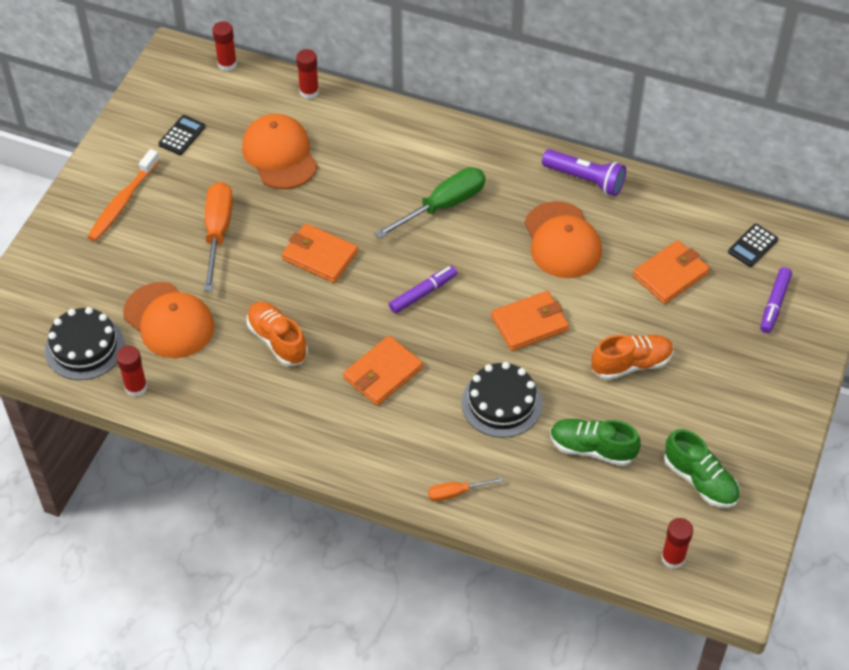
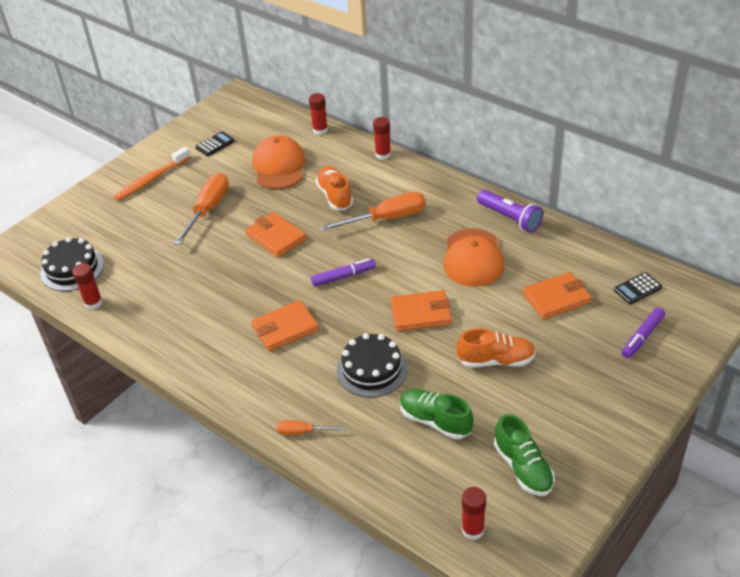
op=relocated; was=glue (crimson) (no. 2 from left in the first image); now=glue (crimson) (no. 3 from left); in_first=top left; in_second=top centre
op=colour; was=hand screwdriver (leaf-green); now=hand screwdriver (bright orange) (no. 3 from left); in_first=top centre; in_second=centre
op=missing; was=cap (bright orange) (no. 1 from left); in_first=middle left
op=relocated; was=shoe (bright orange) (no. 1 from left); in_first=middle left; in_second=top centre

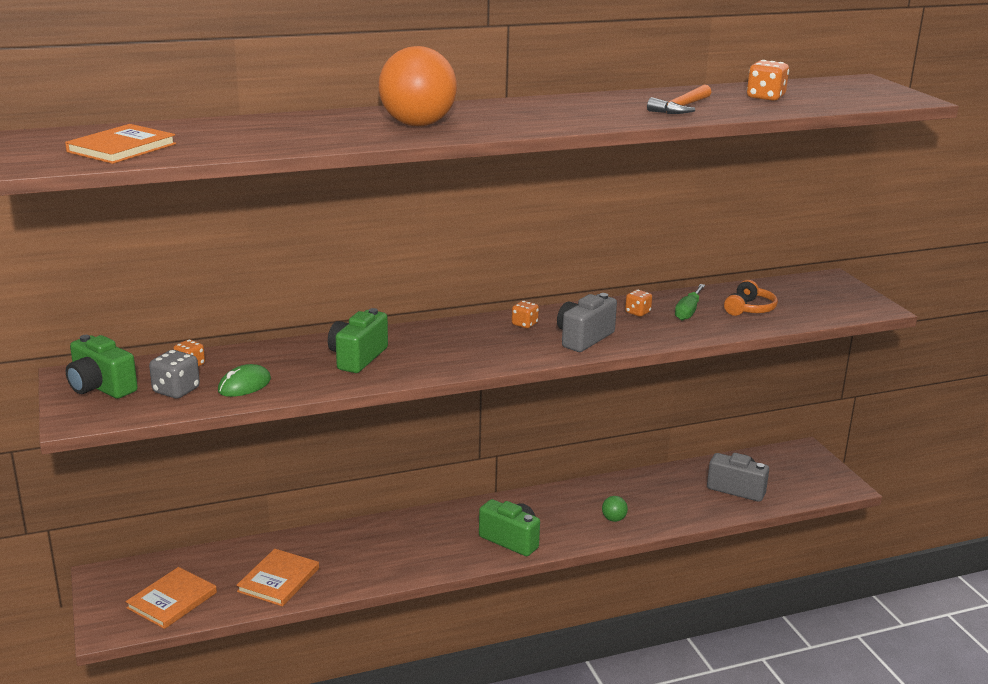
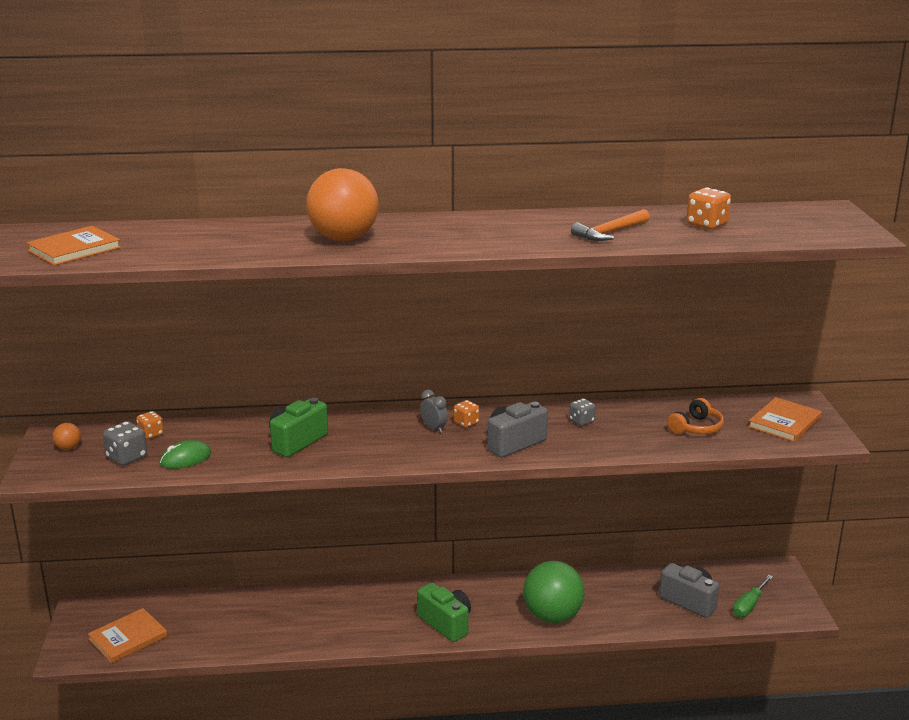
op=relocated; was=hand screwdriver (leaf-green); in_first=middle right; in_second=bottom right
op=colour; was=game die (bright orange) (no. 3 from left); now=game die (gray) (no. 2 from left); in_first=centre; in_second=centre
op=exchanged; was=camera (leaf-green) (no. 1 from left); now=play ball (bright orange) (no. 1 from left); in_first=middle left; in_second=middle left
op=size; was=play ball (leaf-green); in_first=bottom centre; in_second=bottom centre; ratio=2.44
op=relocated; was=hardcover (bright orange) (no. 3 from left); in_first=bottom left; in_second=middle right
op=appeared; now=bedside clock (gray); in_second=centre

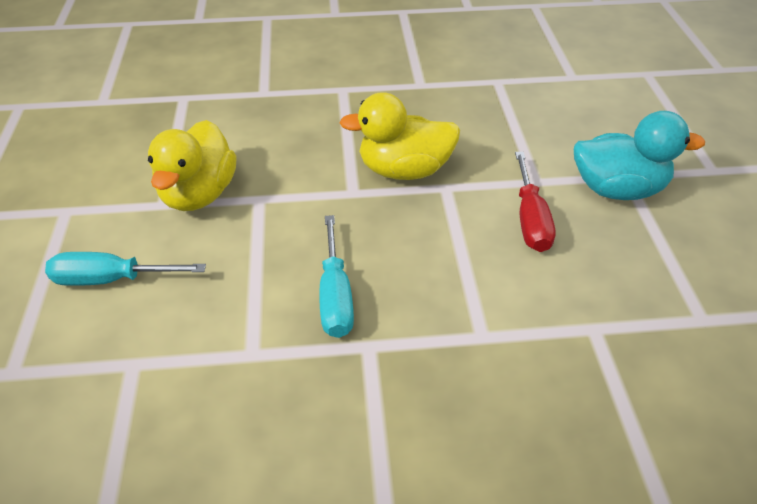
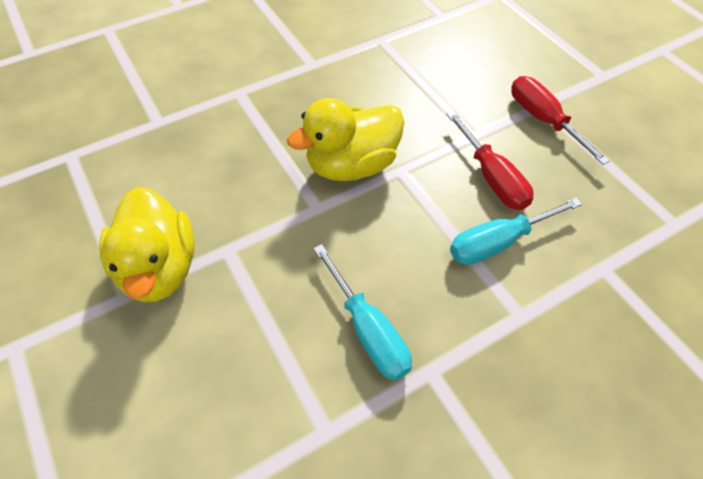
op=exchanged; was=duck (aqua); now=hand screwdriver (crimson) (no. 2 from left); in_first=top right; in_second=top right
op=relocated; was=hand screwdriver (aqua) (no. 1 from left in the first image); now=hand screwdriver (aqua) (no. 2 from left); in_first=middle left; in_second=middle right

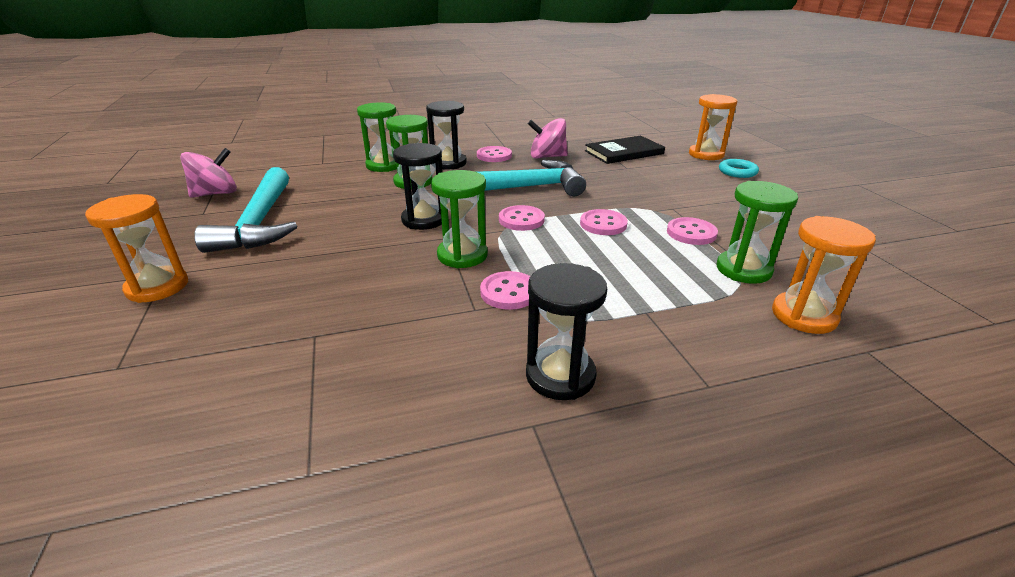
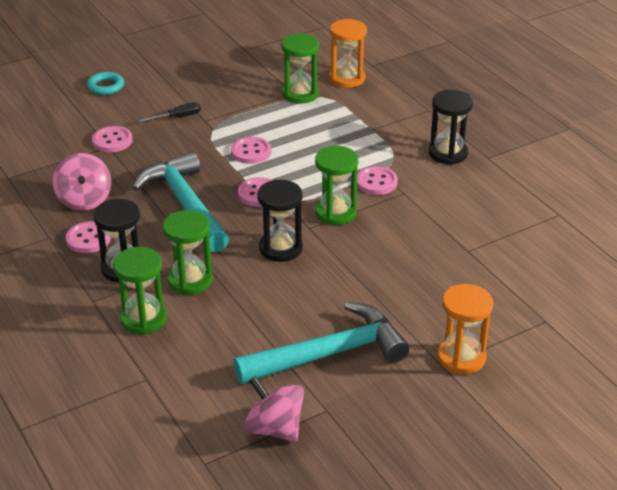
op=missing; was=hourglass (bright orange) (no. 2 from left); in_first=top right
op=missing; was=hardcover (jet-black); in_first=top centre
op=relocated; was=sewing button (pink) (no. 5 from left in the first image); now=sewing button (pink) (no. 2 from left); in_first=middle right; in_second=top left
op=appeared; now=hand screwdriver (jet-black); in_second=top left

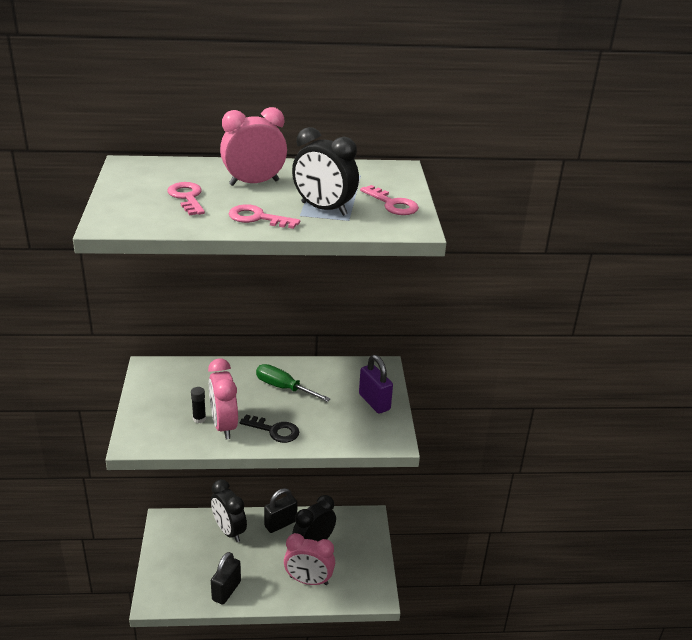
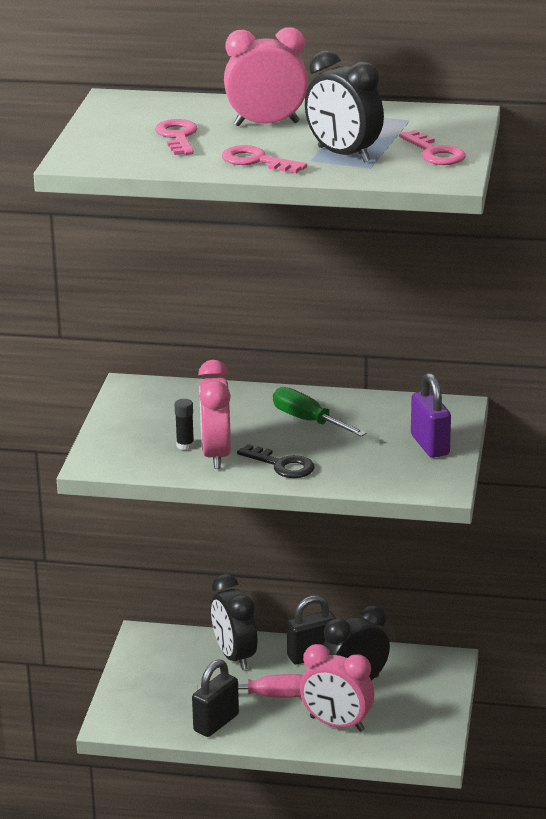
op=appeared; now=hand screwdriver (pink); in_second=bottom centre

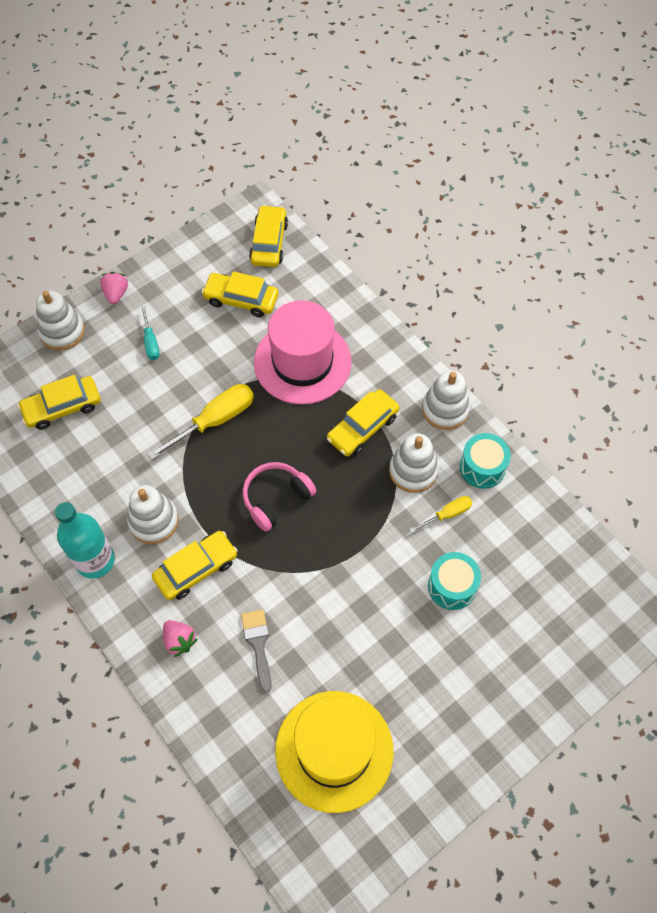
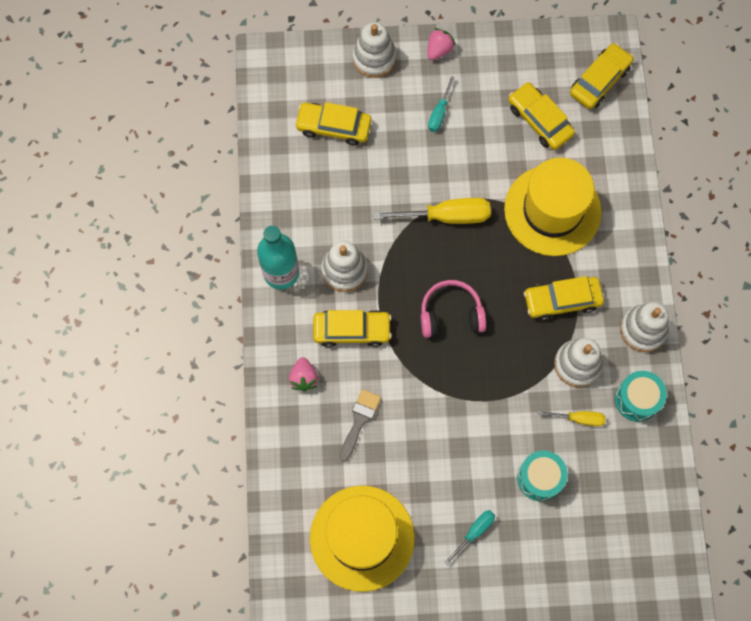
op=colour; was=top hat (pink); now=top hat (yellow) (no. 2 from left); in_first=centre; in_second=middle right
op=appeared; now=hand screwdriver (aqua) (no. 2 from left); in_second=bottom centre

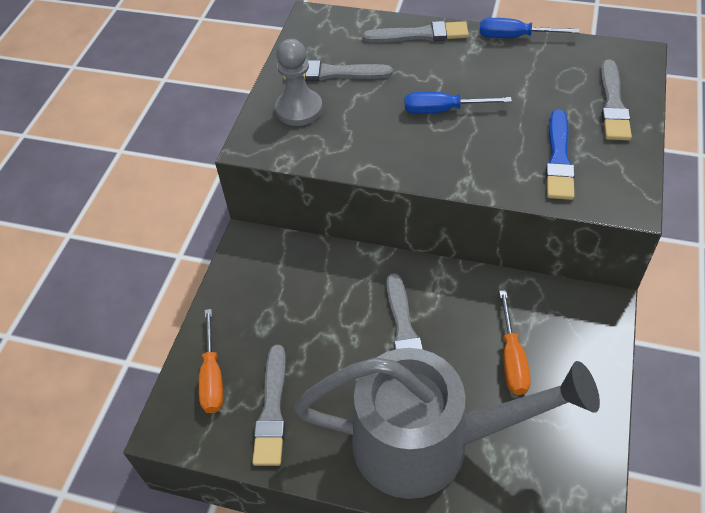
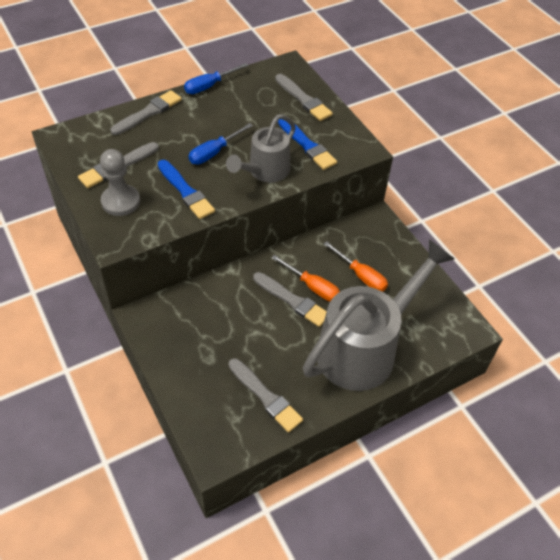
op=relocated; was=hand screwdriver (bright orange) (no. 1 from left); in_first=bottom left; in_second=centre
op=appeared; now=sprinkling can (gray) (no. 1 from left); in_second=top centre
op=appeared; now=paint brush (royal blue) (no. 1 from left); in_second=middle left

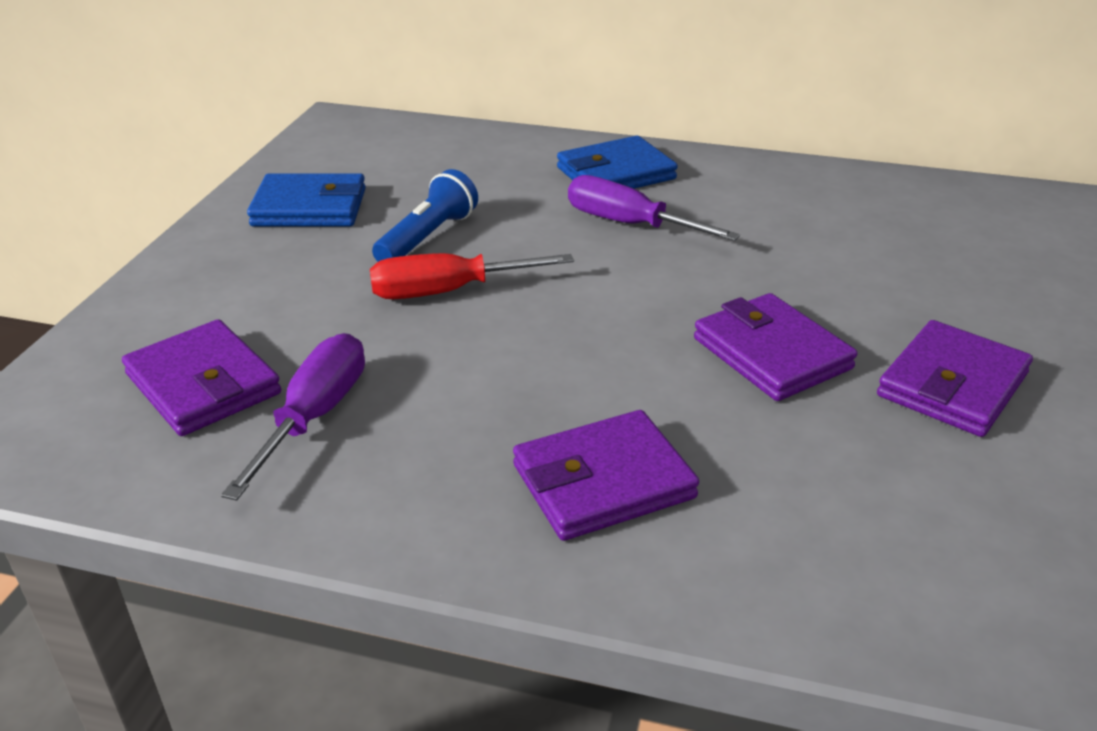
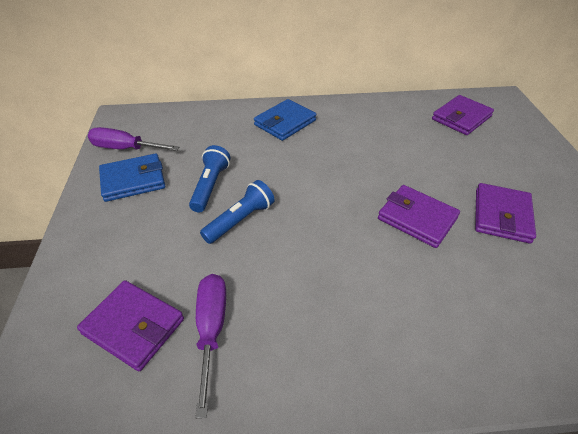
op=relocated; was=hand screwdriver (royal purple) (no. 2 from left in the first image); now=hand screwdriver (royal purple) (no. 1 from left); in_first=top centre; in_second=top left
op=exchanged; was=hand screwdriver (crimson); now=torch (royal blue) (no. 2 from left); in_first=centre; in_second=centre
op=relocated; was=billfold (royal purple) (no. 2 from left in the first image); now=billfold (royal purple) (no. 3 from left); in_first=centre; in_second=top right

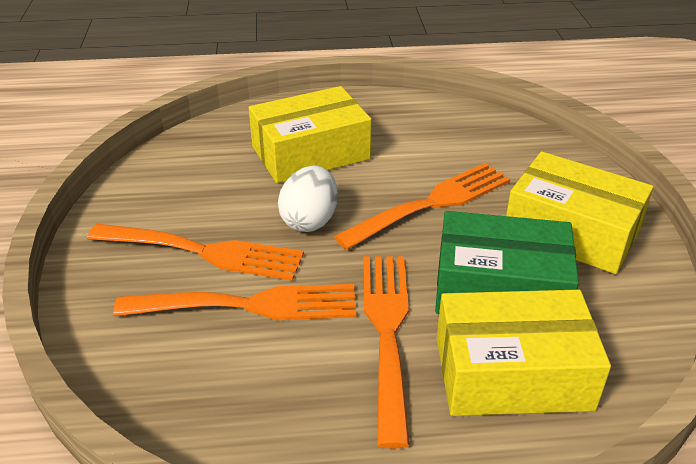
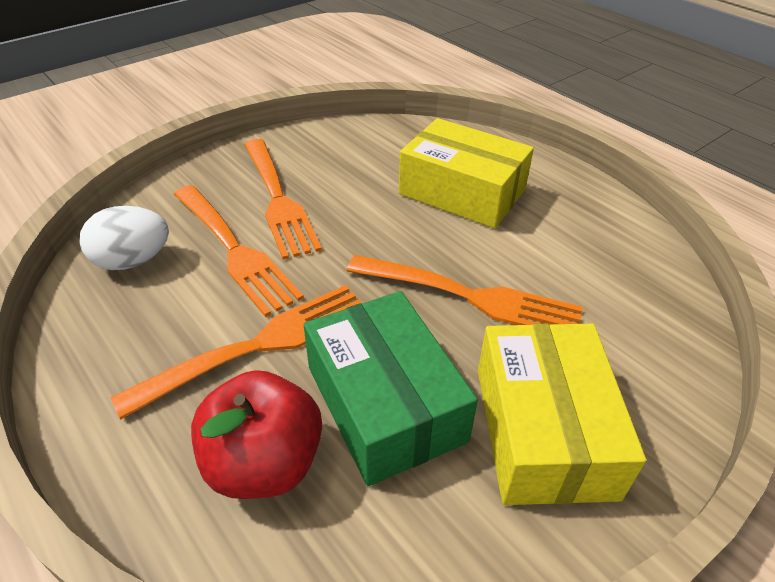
op=relocated; was=egg shape (snow-white); in_first=centre; in_second=middle left
op=exchanged; was=package (yellow) (no. 2 from left); now=toy apple (crimson); in_first=bottom right; in_second=bottom left

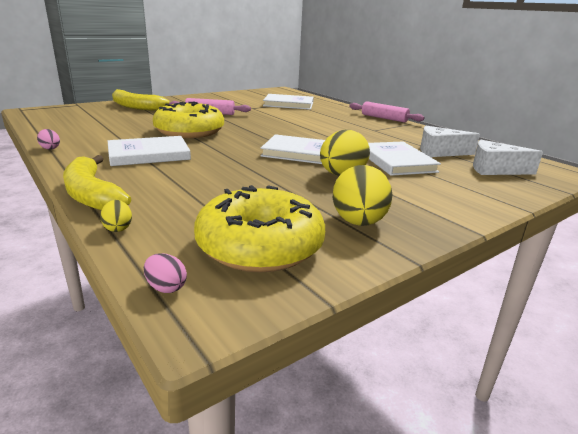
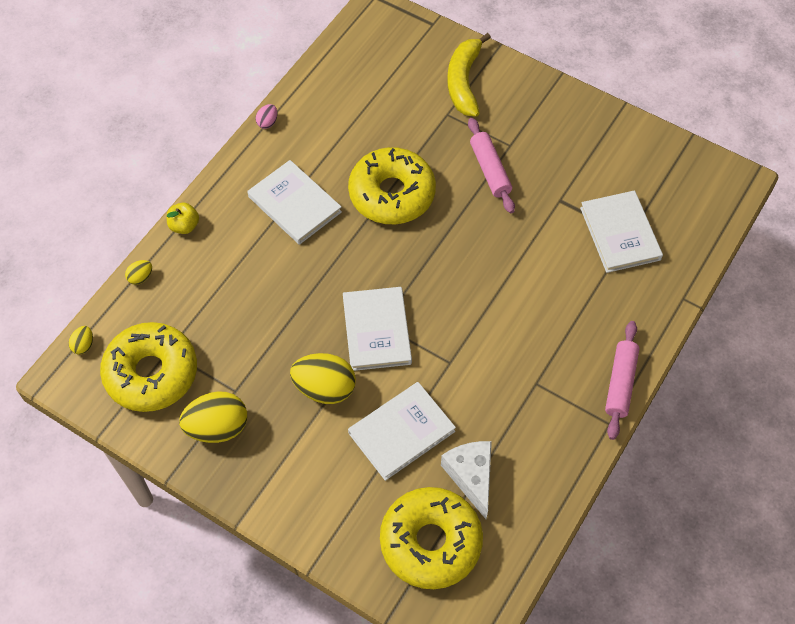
op=exchanged; was=piece of cheese (snow-white) (no. 2 from left); now=glazed donut (yellow) (no. 3 from left); in_first=middle right; in_second=bottom centre
op=exchanged; was=toy banana (yellow) (no. 1 from left); now=toy apple (yellow); in_first=middle left; in_second=middle left
op=colour; was=egg shape (pink) (no. 2 from left); now=egg shape (yellow) (no. 1 from left); in_first=middle left; in_second=middle left

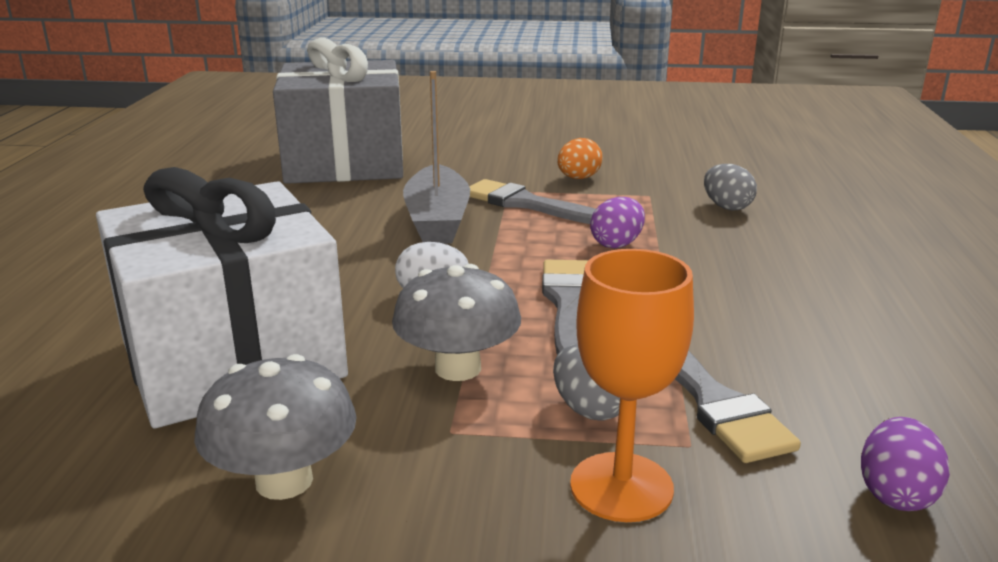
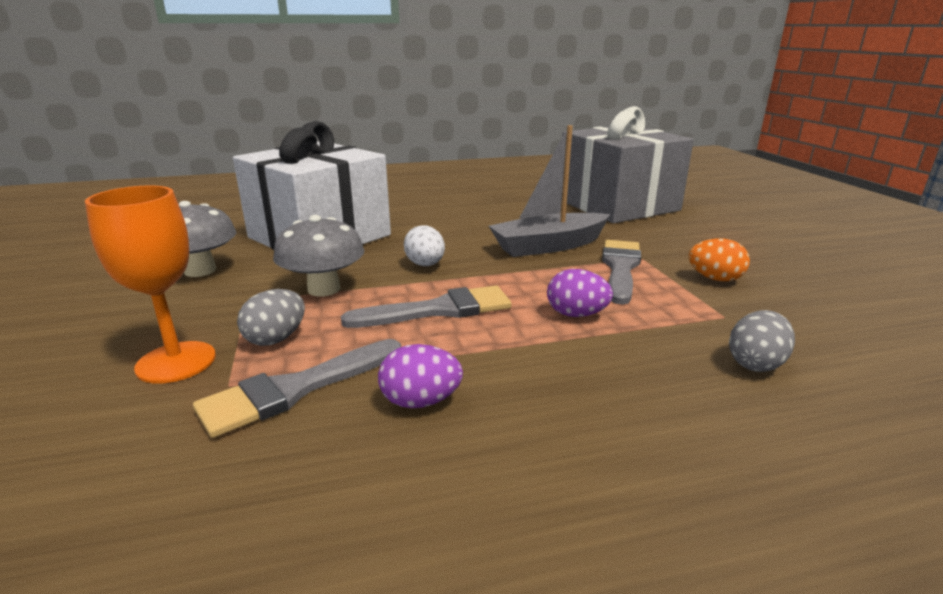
op=relocated; was=egg shape (royal purple) (no. 2 from left in the first image); now=egg shape (royal purple) (no. 1 from left); in_first=bottom right; in_second=centre

